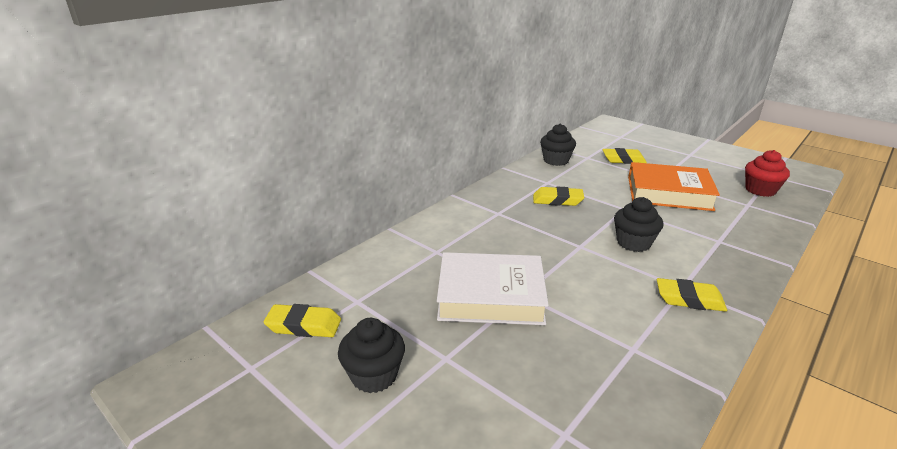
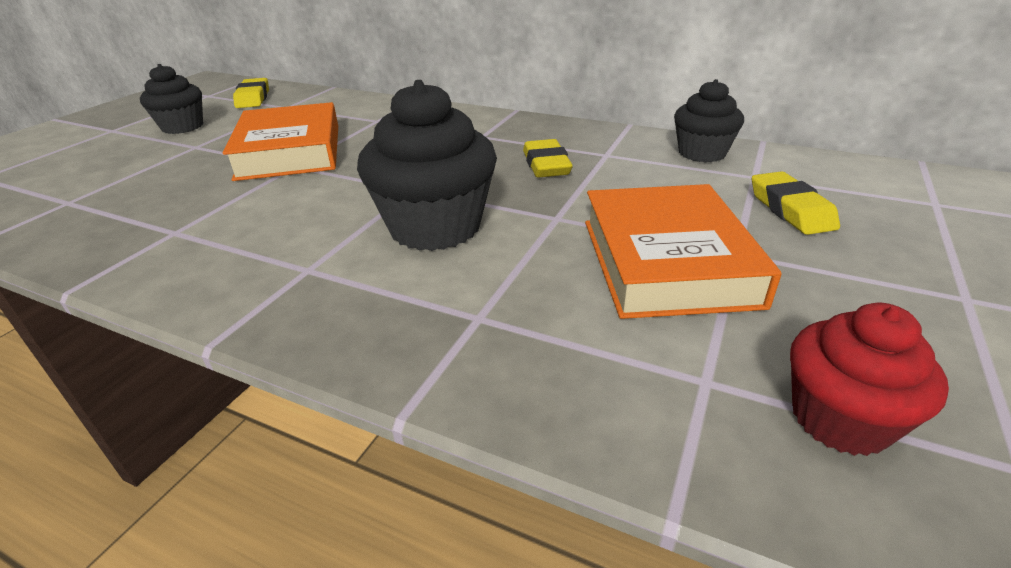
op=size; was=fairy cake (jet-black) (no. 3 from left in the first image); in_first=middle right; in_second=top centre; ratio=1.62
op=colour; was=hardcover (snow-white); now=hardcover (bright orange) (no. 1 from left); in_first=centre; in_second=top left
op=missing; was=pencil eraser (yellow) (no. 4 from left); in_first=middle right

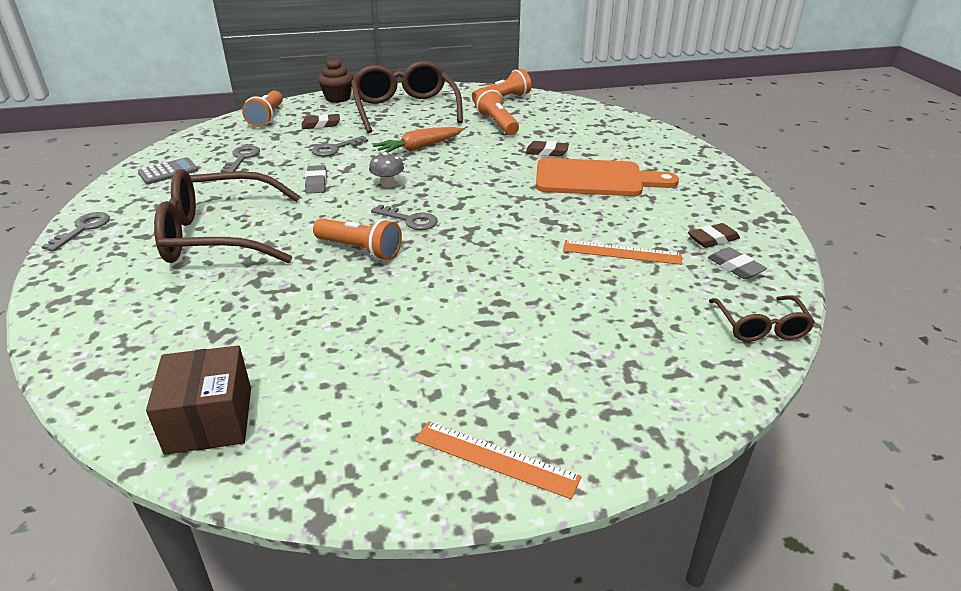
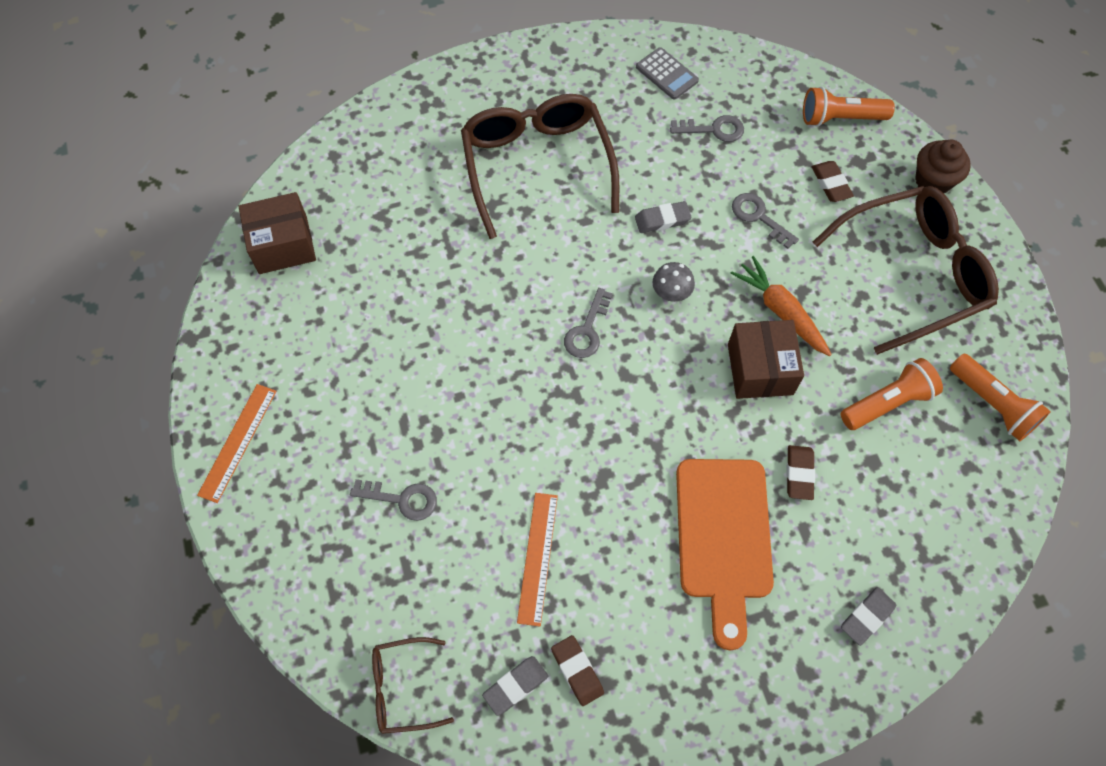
op=relocated; was=latchkey (gray) (no. 1 from left); in_first=middle left; in_second=centre
op=missing; was=torch (bright orange) (no. 2 from left); in_first=centre
op=appeared; now=package (russet) (no. 2 from left); in_second=middle right
op=appeared; now=pencil eraser (gray) (no. 3 from left); in_second=bottom right

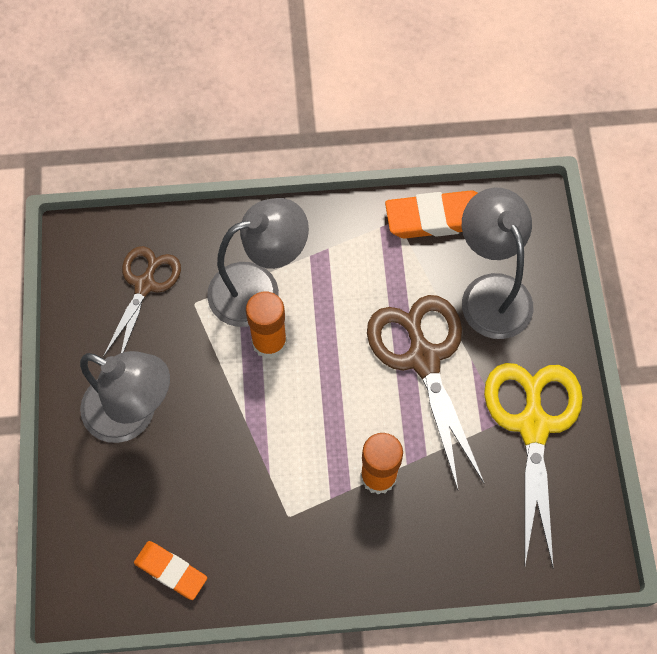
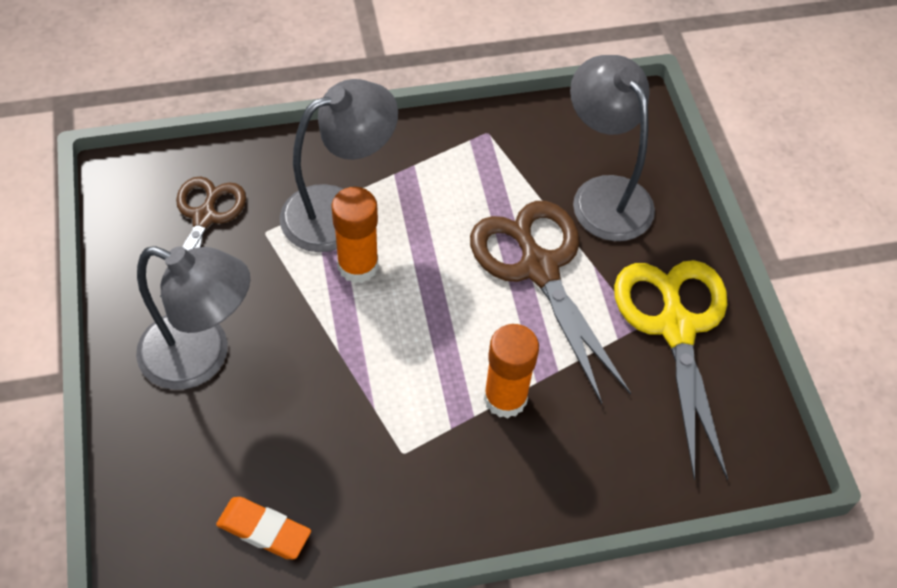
op=missing; was=pencil eraser (bright orange) (no. 2 from left); in_first=top centre

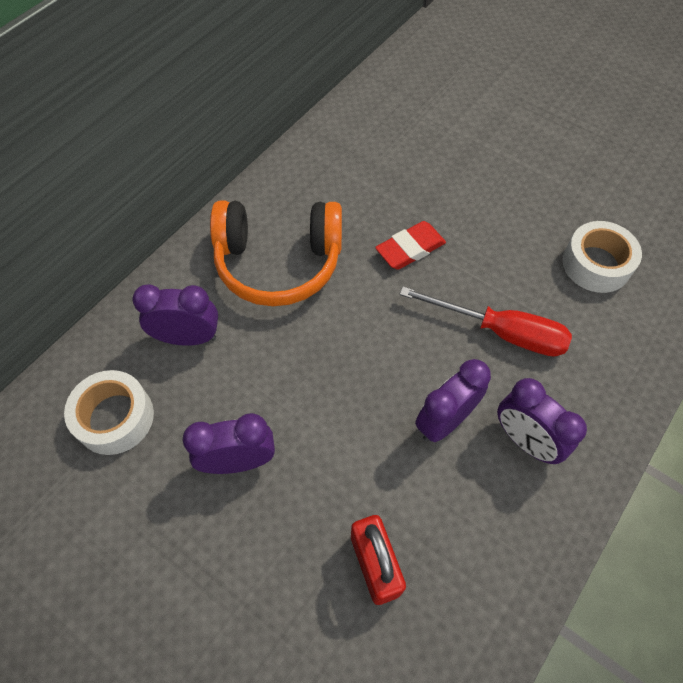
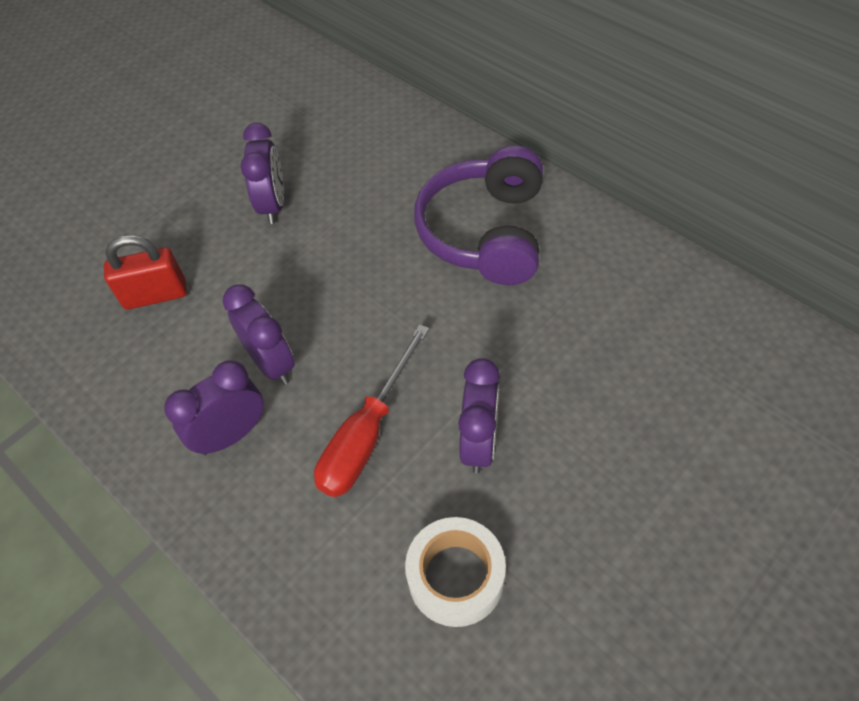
op=colour; was=headphones (bright orange); now=headphones (royal purple); in_first=centre; in_second=top centre
op=missing; was=pencil eraser (crimson); in_first=centre
op=relocated; was=bedside clock (royal purple) (no. 1 from left in the first image); now=bedside clock (royal purple) (no. 4 from left); in_first=middle left; in_second=centre
op=missing; was=roll of tape (snow-white) (no. 1 from left); in_first=middle left

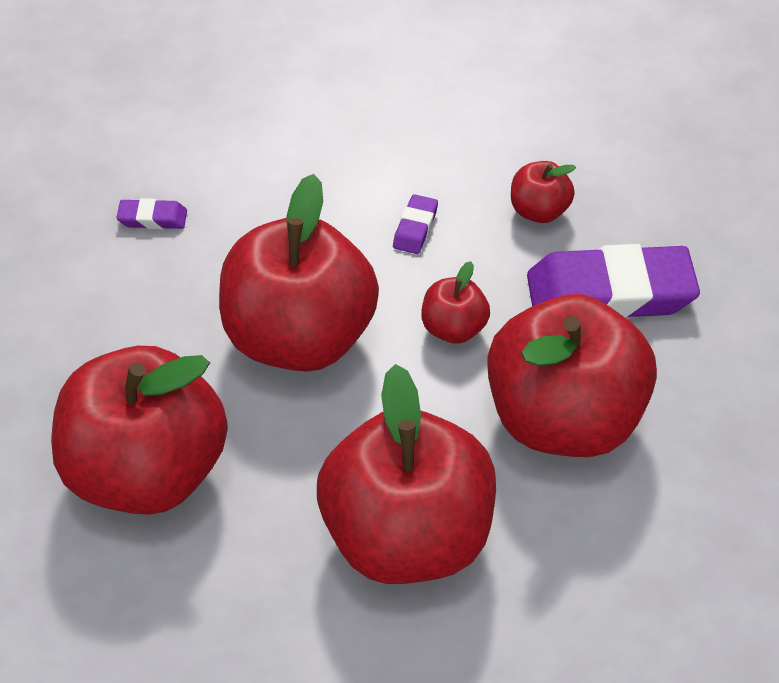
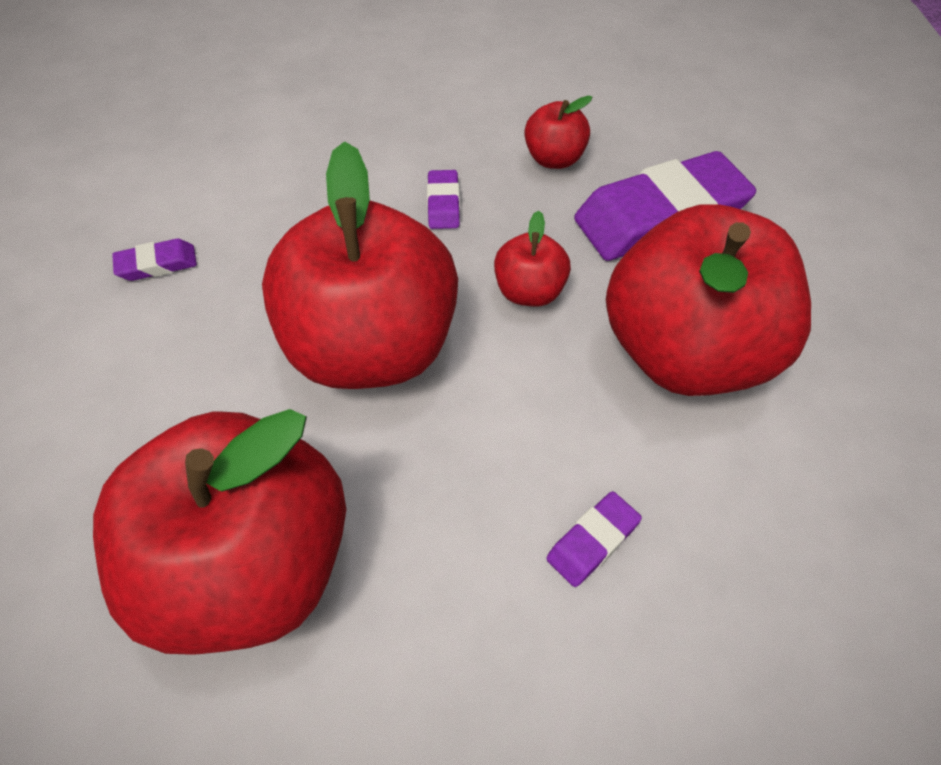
op=exchanged; was=toy apple (crimson) (no. 3 from left); now=pencil eraser (royal purple) (no. 3 from left); in_first=bottom centre; in_second=bottom centre

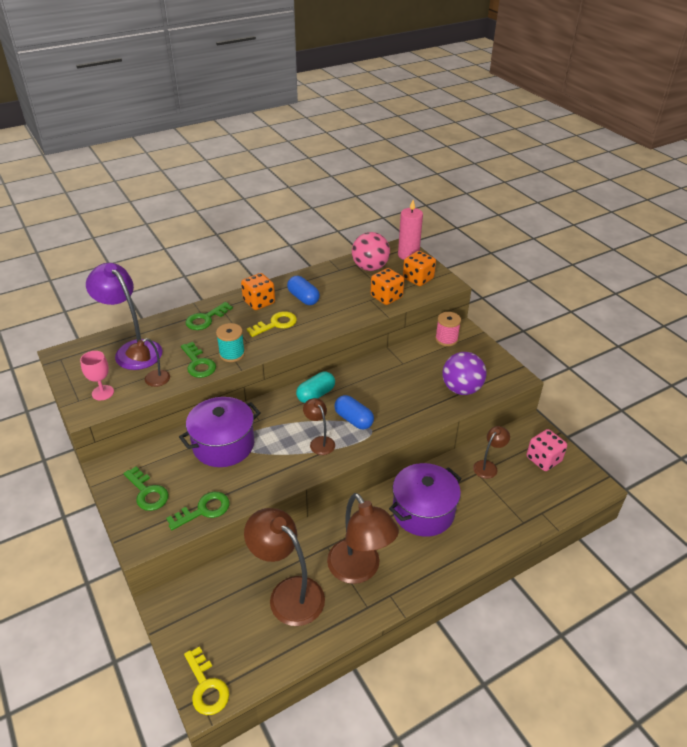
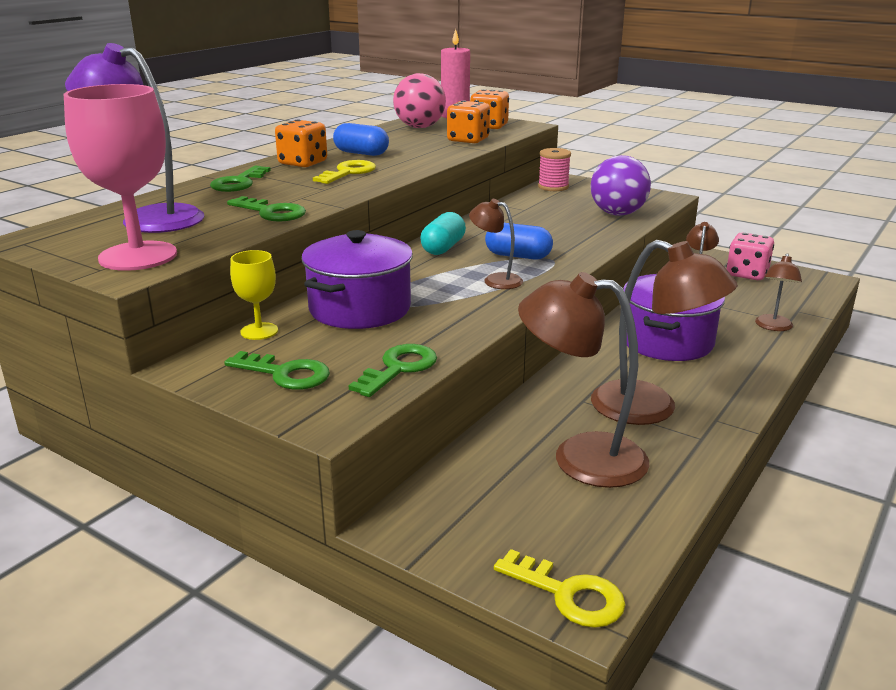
op=missing; was=reel of thread (aqua); in_first=centre
op=relocated; was=desk lamp (russet) (no. 1 from left in the first image); now=desk lamp (russet) (no. 5 from left); in_first=middle left; in_second=middle right
op=size; was=goblet (pink); in_first=middle left; in_second=top left; ratio=1.97
op=appeared; now=goblet (yellow); in_second=middle left

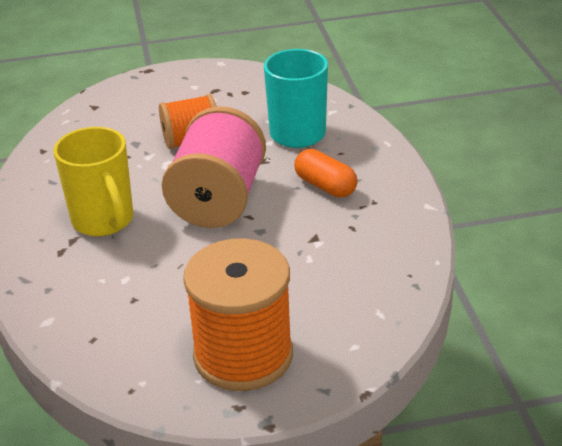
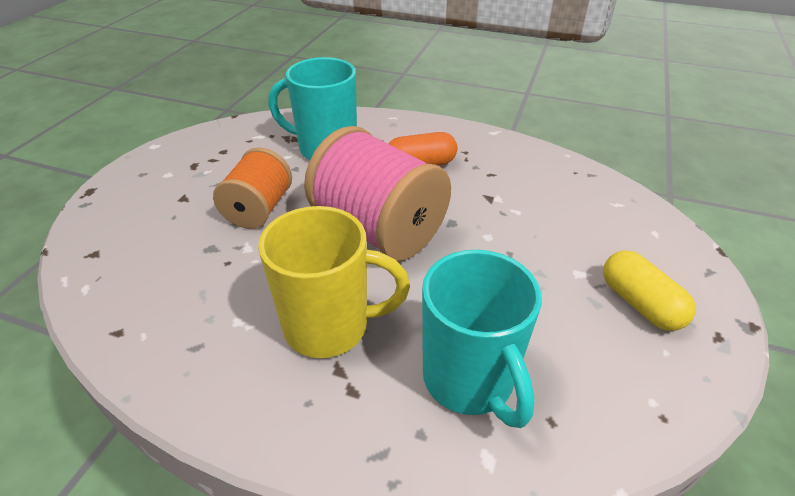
op=exchanged; was=reel of thread (bright orange) (no. 2 from left); now=pill shape (yellow); in_first=bottom centre; in_second=middle right
op=appeared; now=mug (aqua) (no. 2 from left); in_second=bottom centre

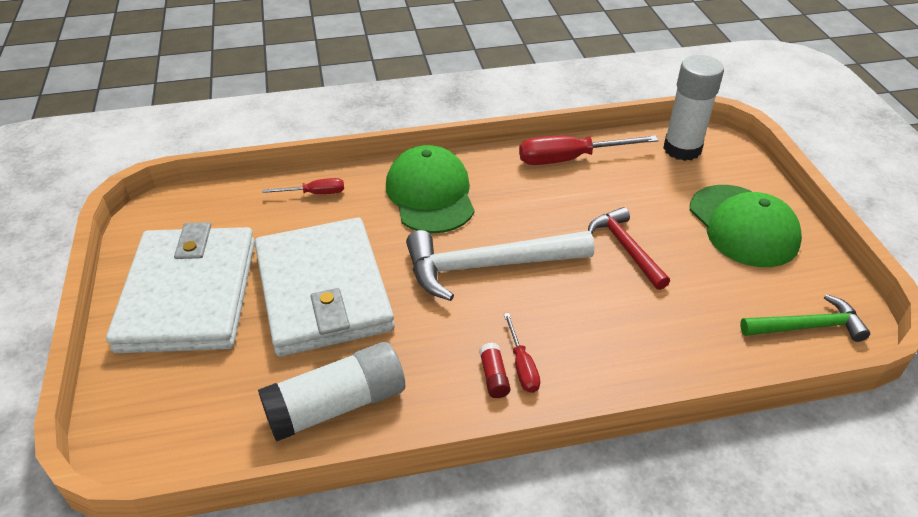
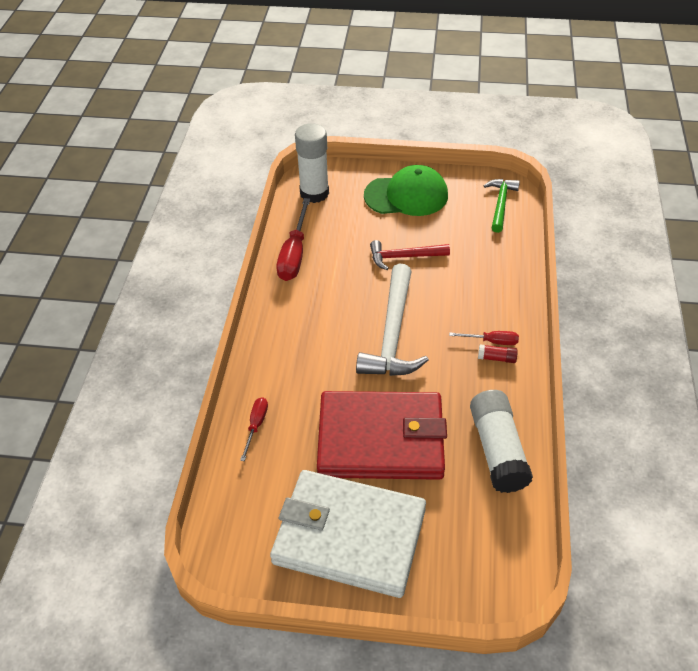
op=missing; was=cap (leaf-green) (no. 1 from left); in_first=centre
op=colour; was=billfold (snow-white) (no. 2 from left); now=billfold (crimson); in_first=centre; in_second=centre

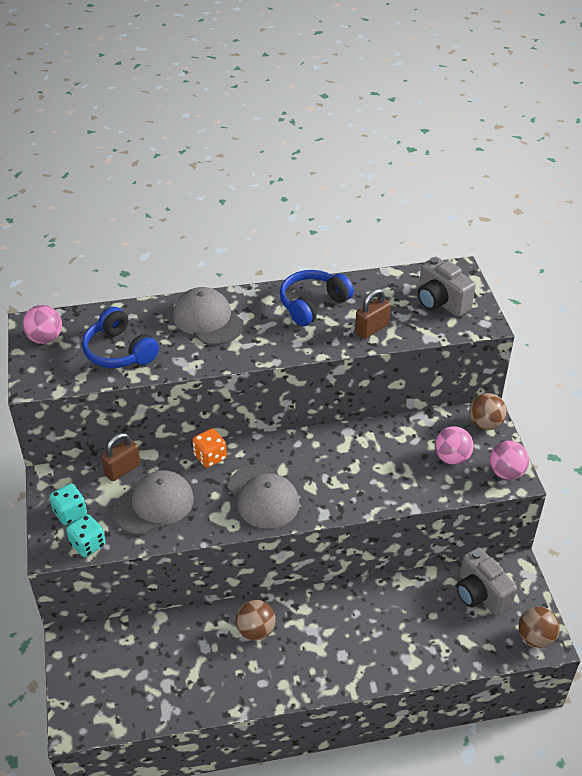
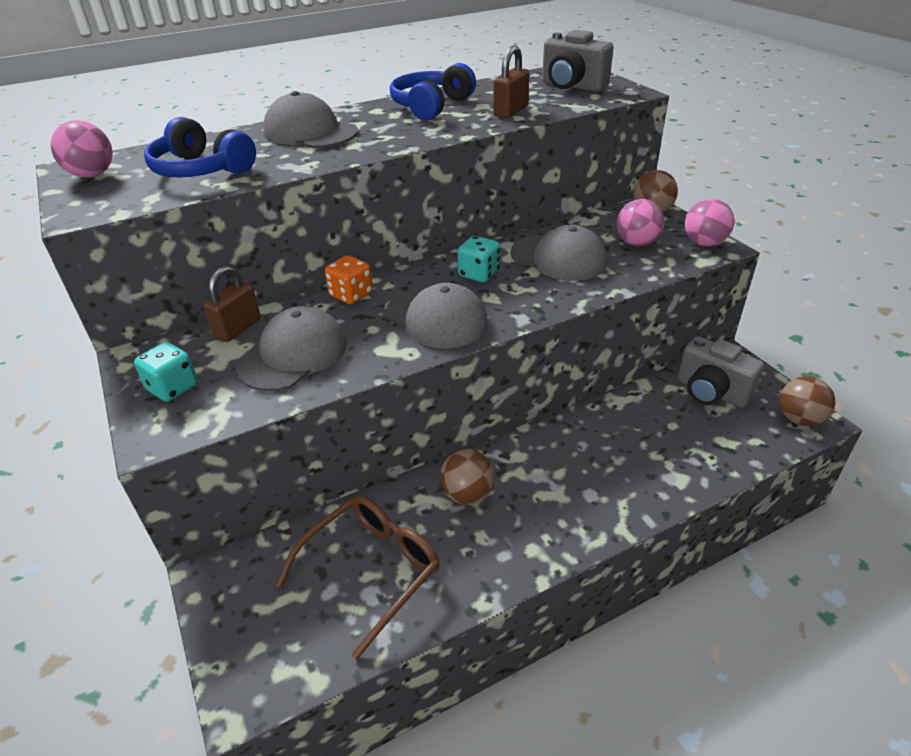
op=relocated; was=game die (aqua) (no. 2 from left); in_first=bottom left; in_second=centre
op=appeared; now=cap (gray) (no. 4 from left); in_second=centre
op=appeared; now=eyeglasses (russet); in_second=bottom centre

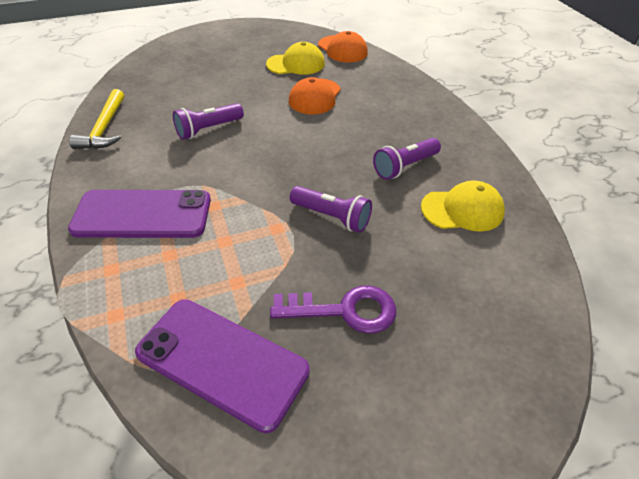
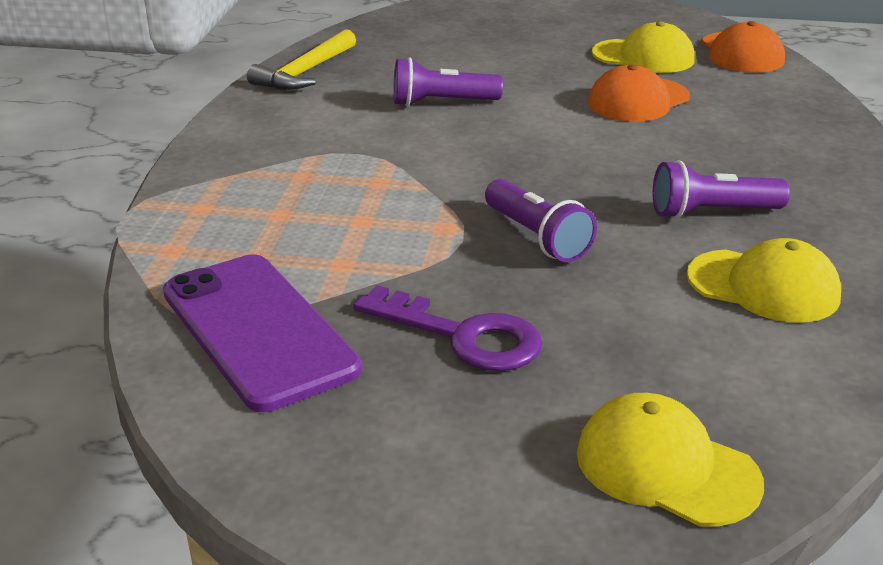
op=missing; was=mobile phone (royal purple) (no. 1 from left); in_first=middle left
op=appeared; now=cap (yellow) (no. 2 from left); in_second=bottom right

